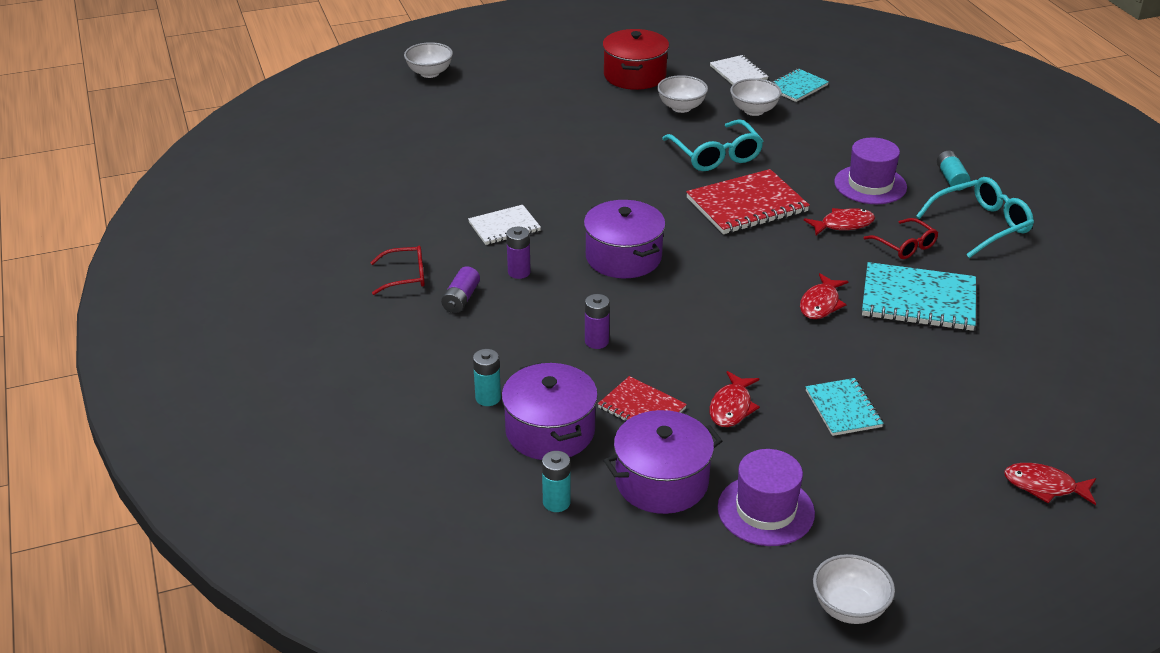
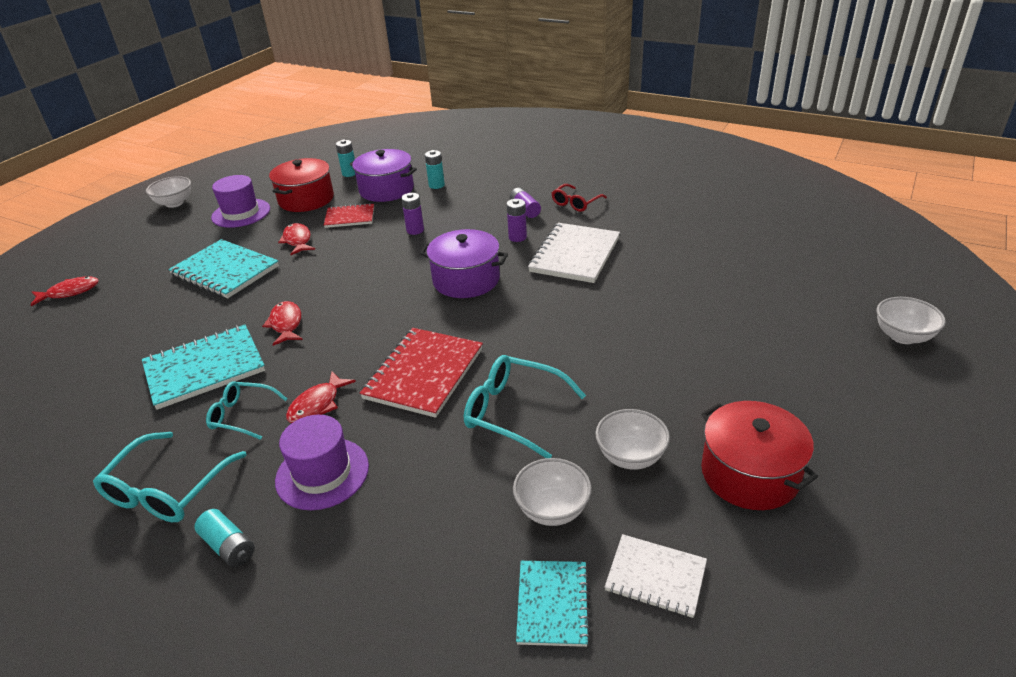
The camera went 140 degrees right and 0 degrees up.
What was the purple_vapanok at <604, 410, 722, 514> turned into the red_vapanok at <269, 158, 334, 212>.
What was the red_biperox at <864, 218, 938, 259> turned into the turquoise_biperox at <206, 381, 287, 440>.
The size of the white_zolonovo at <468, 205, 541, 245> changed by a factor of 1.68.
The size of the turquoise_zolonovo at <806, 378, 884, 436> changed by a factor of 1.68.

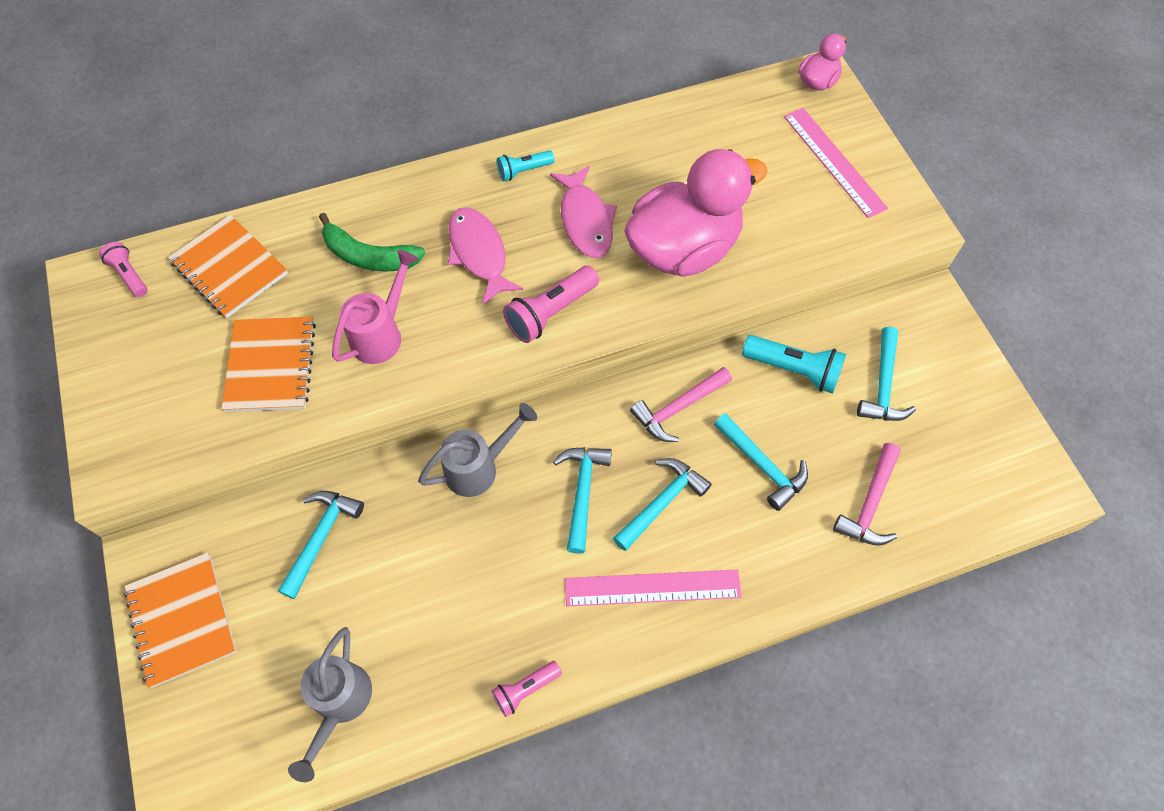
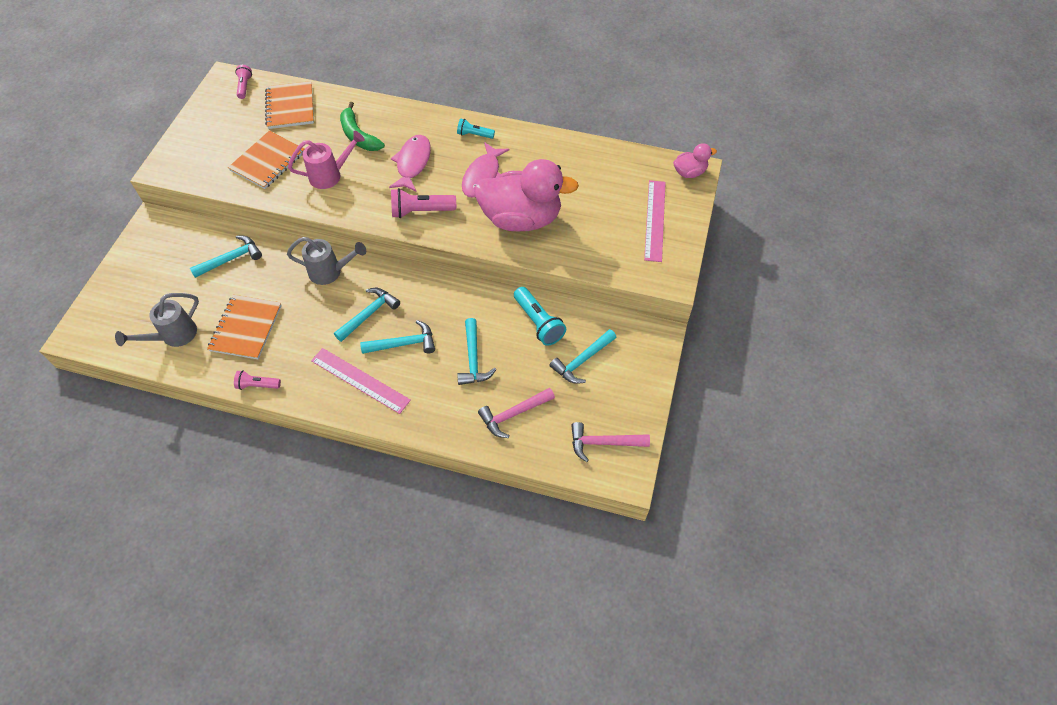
The camera went 35 degrees right and 5 degrees down.
The orange_zolonovo ended up elsewhere, having gone from <124, 553, 236, 688> to <207, 295, 282, 359>.
The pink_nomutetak ended up elsewhere, having gone from <630, 367, 732, 442> to <571, 422, 650, 462>.

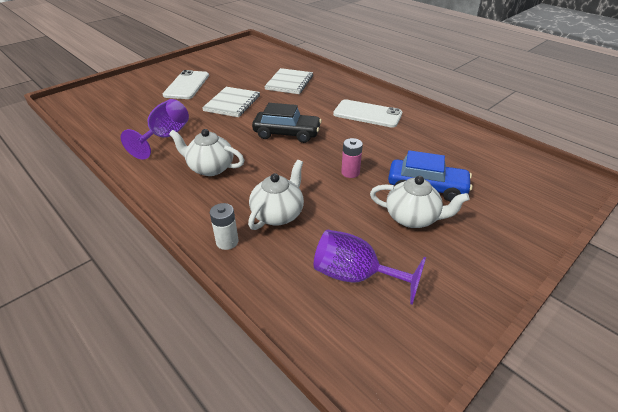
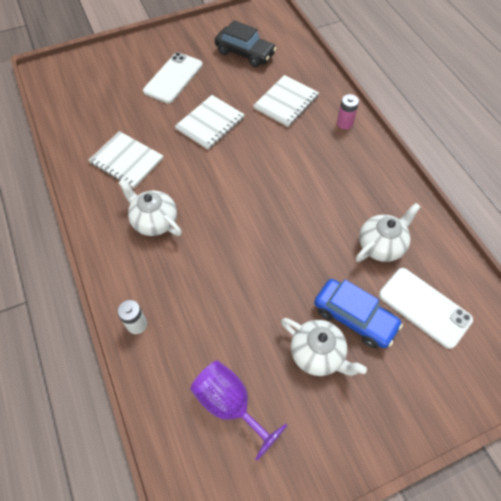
The camera went 20 degrees right and 20 degrees up.
The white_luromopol ended up elsewhere, having gone from <248, 160, 304, 230> to <356, 203, 421, 262>.
The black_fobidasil ended up elsewhere, having gone from <252, 103, 322, 143> to <215, 20, 277, 67>.
The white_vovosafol ended up elsewhere, having gone from <333, 99, 402, 128> to <379, 268, 473, 349>.
The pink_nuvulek ended up elsewhere, having gone from <341, 138, 363, 178> to <337, 94, 359, 129>.
Where the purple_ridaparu stood at <120, 99, 189, 159>, the white_zolonovo came to stand at <89, 131, 163, 188>.

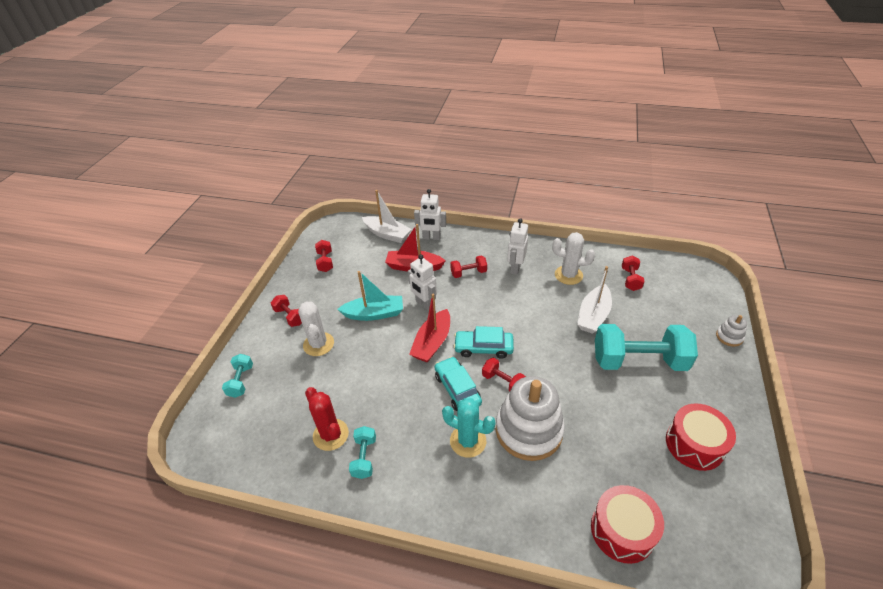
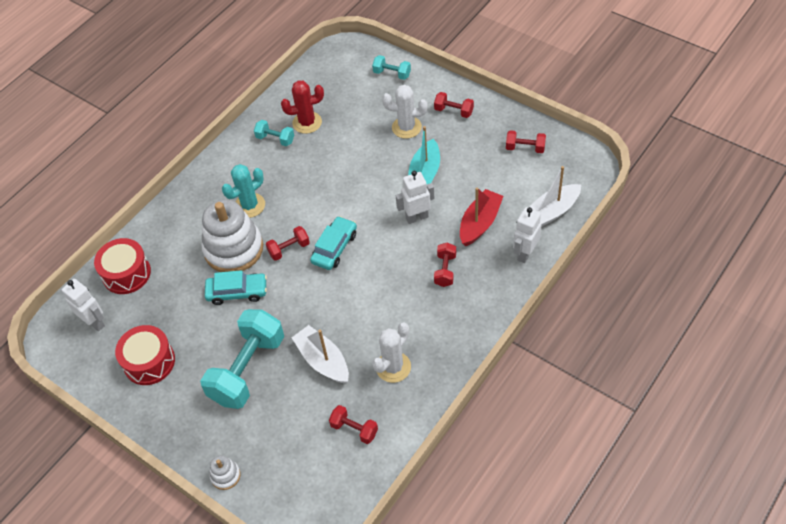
The camera went 115 degrees right and 10 degrees up.
The second view lost the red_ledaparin at <409, 293, 450, 363>.
The turquoise_fobidasil ended up elsewhere, having gone from <434, 356, 482, 411> to <205, 270, 267, 305>.
The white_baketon ended up elsewhere, having gone from <507, 218, 528, 275> to <62, 279, 105, 331>.
The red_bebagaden at <271, 295, 302, 327> ended up facing another way, 45 degrees clockwise from before.

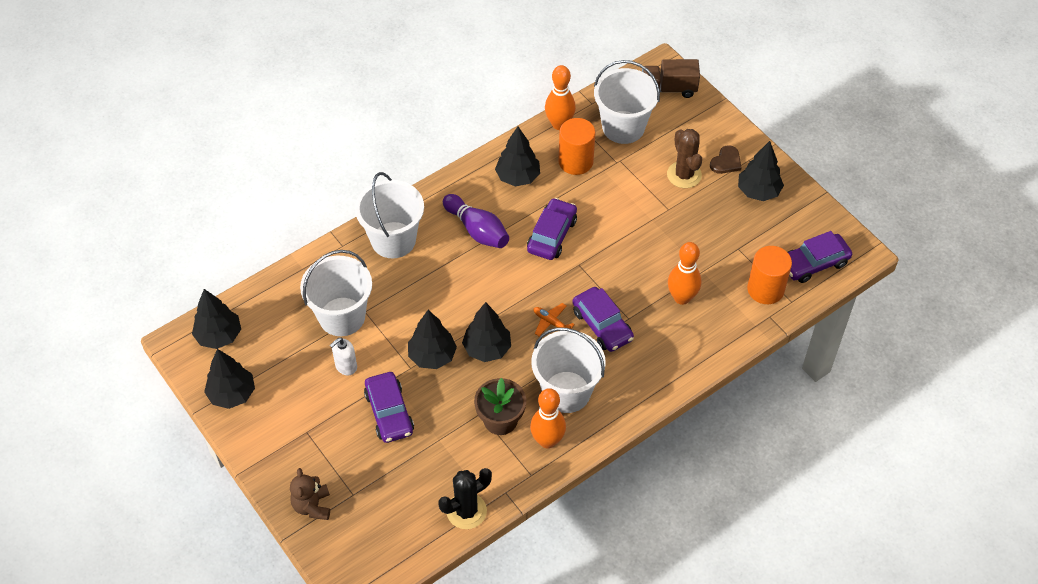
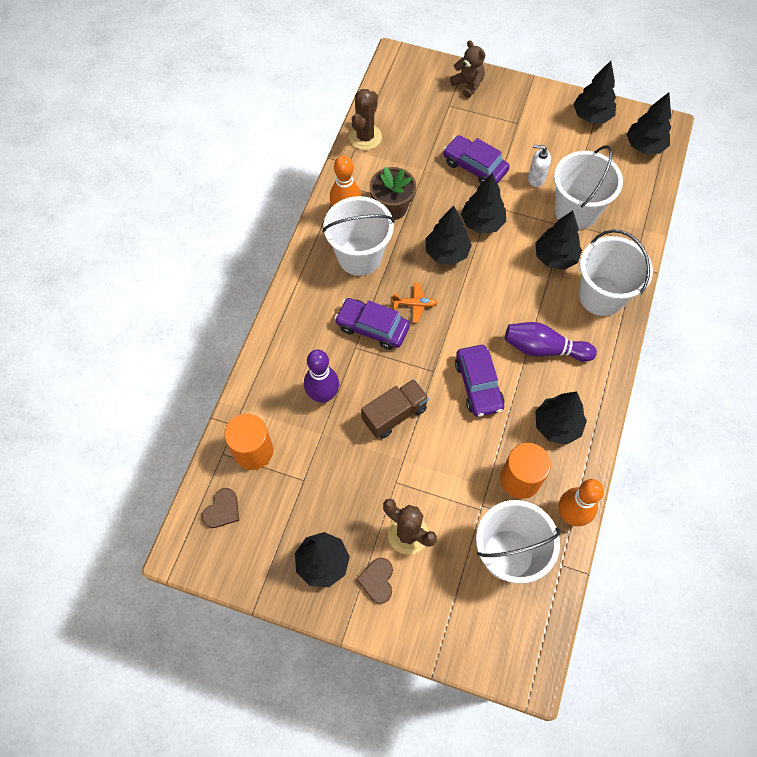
The camera went 145 degrees right and 10 degrees up.
The second view gained the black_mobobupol at <535, 210, 582, 270>.
The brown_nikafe ended up elsewhere, having gone from <642, 59, 700, 98> to <361, 379, 429, 439>.
Where the purple_fobidasil stood at <788, 231, 852, 283>, the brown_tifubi came to stand at <202, 488, 239, 528>.
What was the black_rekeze at <438, 468, 492, 529> turned into the brown_rekeze at <349, 89, 382, 150>.
What was the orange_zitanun at <668, 242, 701, 305> turned into the purple_zitanun at <304, 349, 339, 403>.
The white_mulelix at <330, 338, 357, 376> ended up facing another way, 90 degrees counterclockwise from before.

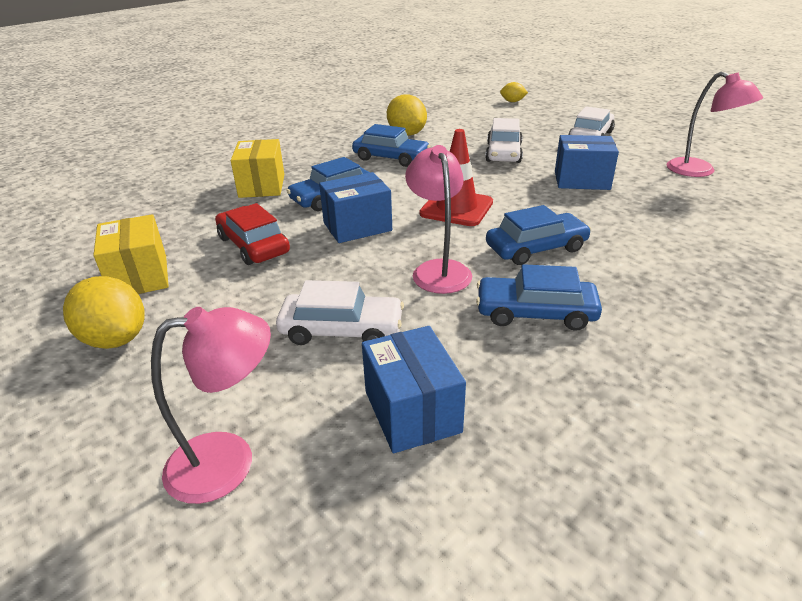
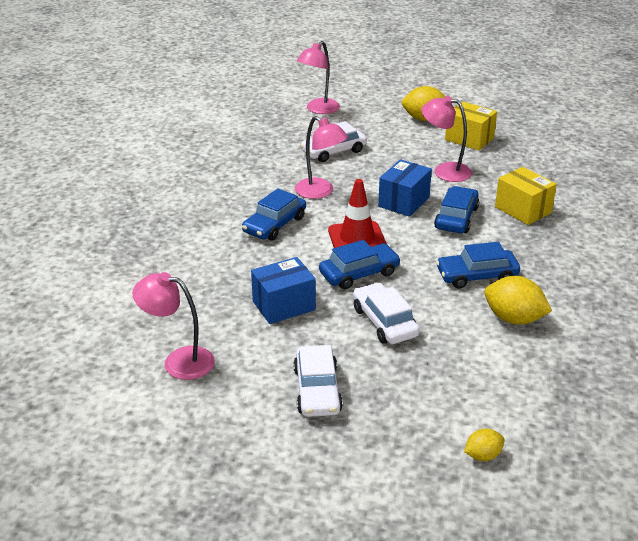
The camera went 145 degrees right and 0 degrees up.
The second view lost the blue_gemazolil at <362, 326, 466, 453>.
The blue_fobidasil ended up elsewhere, having gone from <476, 264, 602, 331> to <319, 240, 401, 289>.
Where the red_fobidasil stood at <215, 203, 290, 265>, the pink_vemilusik came to stand at <421, 96, 472, 182>.

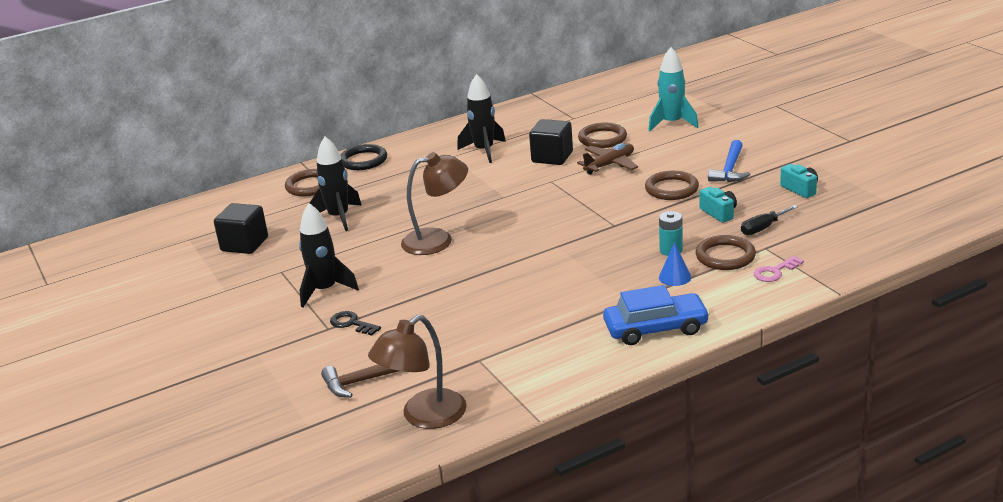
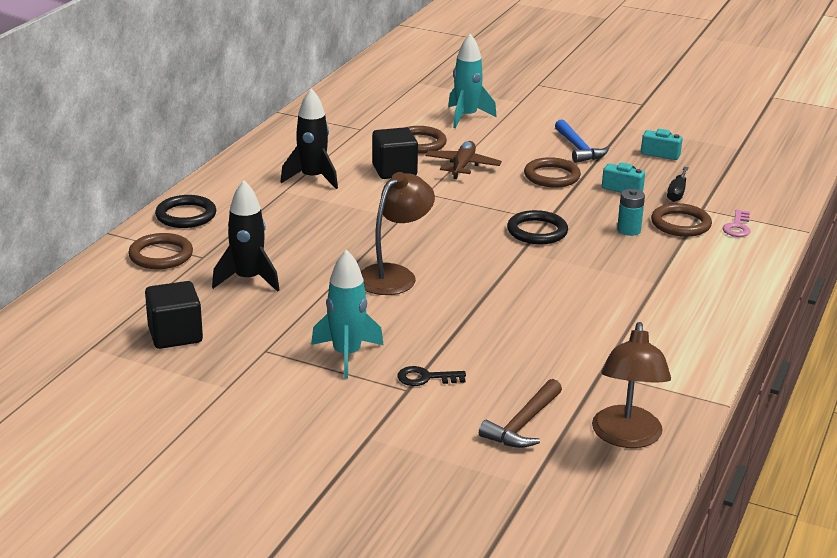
The camera went 40 degrees left and 0 degrees up.
The second view lost the blue_fobidasil at <603, 285, 710, 345>.
The second view lost the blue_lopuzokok at <659, 242, 691, 286>.
The second view gained the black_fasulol at <507, 210, 568, 244>.
What was the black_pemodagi at <299, 203, 359, 307> turned into the turquoise_pemodagi at <311, 249, 384, 379>.

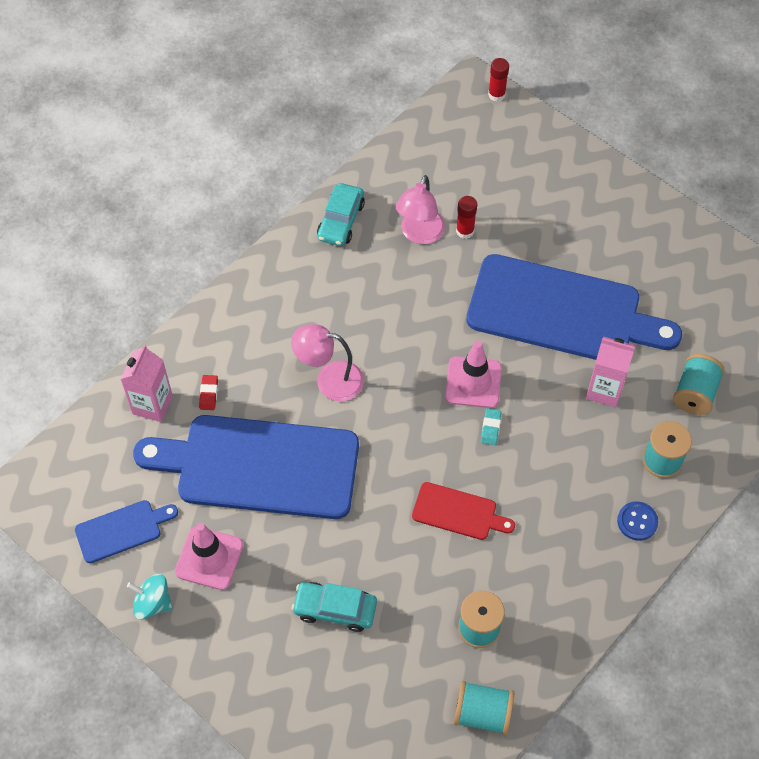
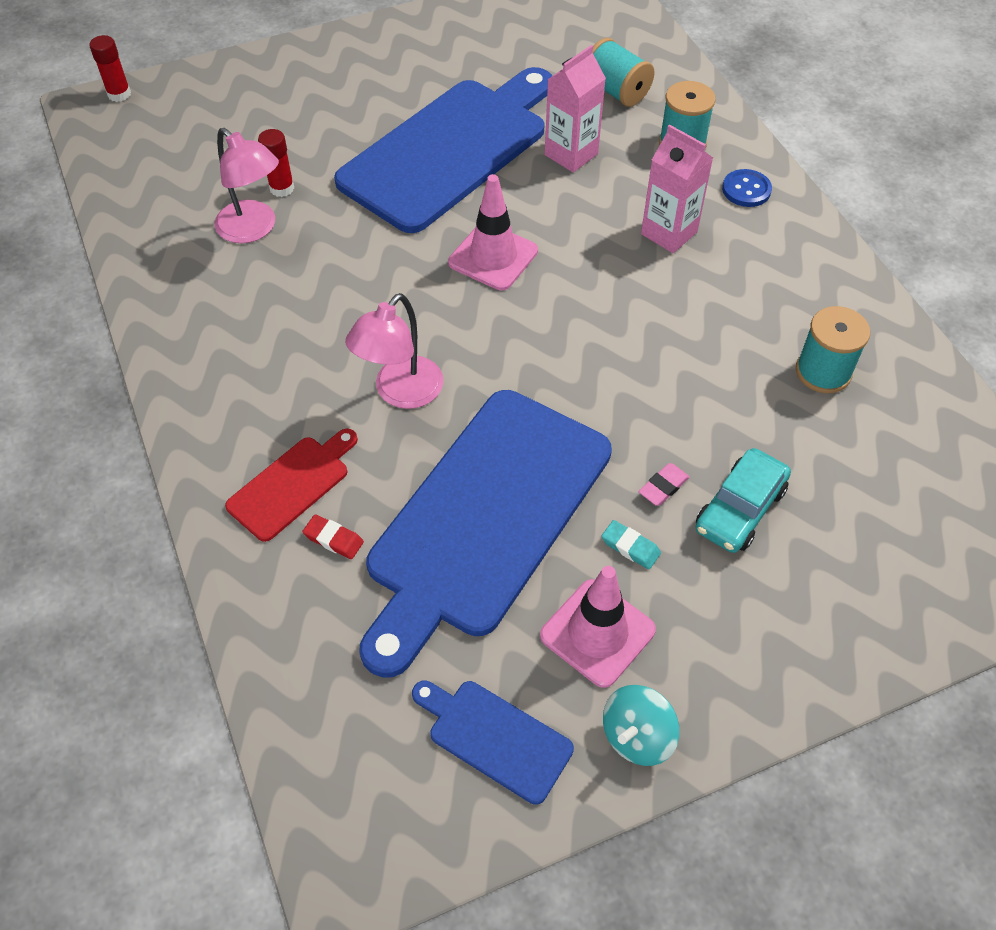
The camera went 65 degrees left and 5 degrees down.
The second view lost the turquoise_fobidasil at <317, 183, 365, 246>.
The second view lost the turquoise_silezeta at <454, 681, 515, 735>.
The second view gained the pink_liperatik at <638, 463, 690, 506>.
The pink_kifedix ended up elsewhere, having gone from <121, 345, 173, 422> to <641, 124, 713, 253>.
The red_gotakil ended up elsewhere, having gone from <412, 482, 515, 540> to <225, 429, 358, 542>.
The turquoise_liperatik ended up elsewhere, having gone from <481, 408, 501, 445> to <601, 520, 661, 569>.
The blue_gotakil at <75, 500, 178, 563> ended up facing another way, 60 degrees counterclockwise from before.

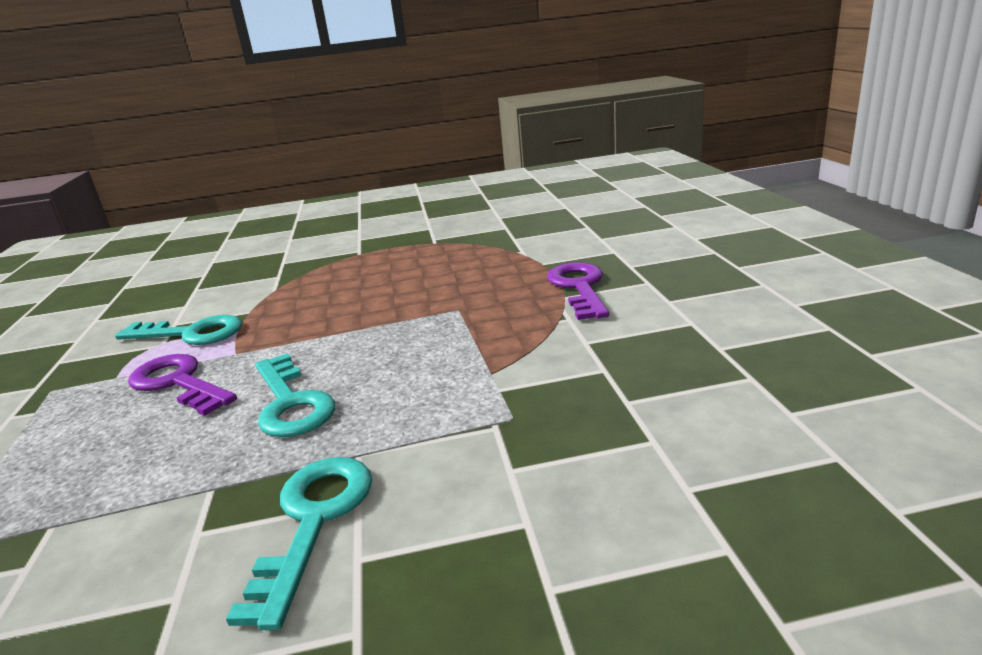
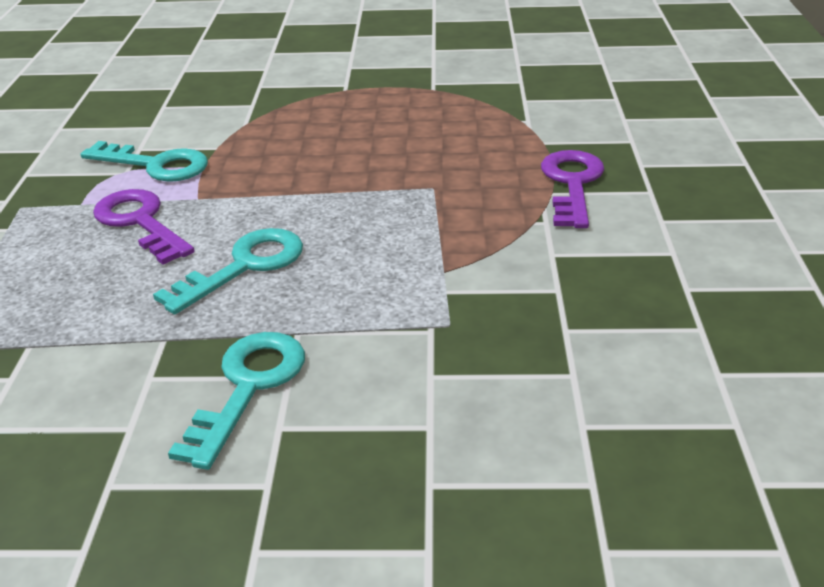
The camera went 10 degrees right and 10 degrees up.
The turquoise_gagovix at <255, 353, 335, 437> ended up facing another way, 120 degrees counterclockwise from before.

